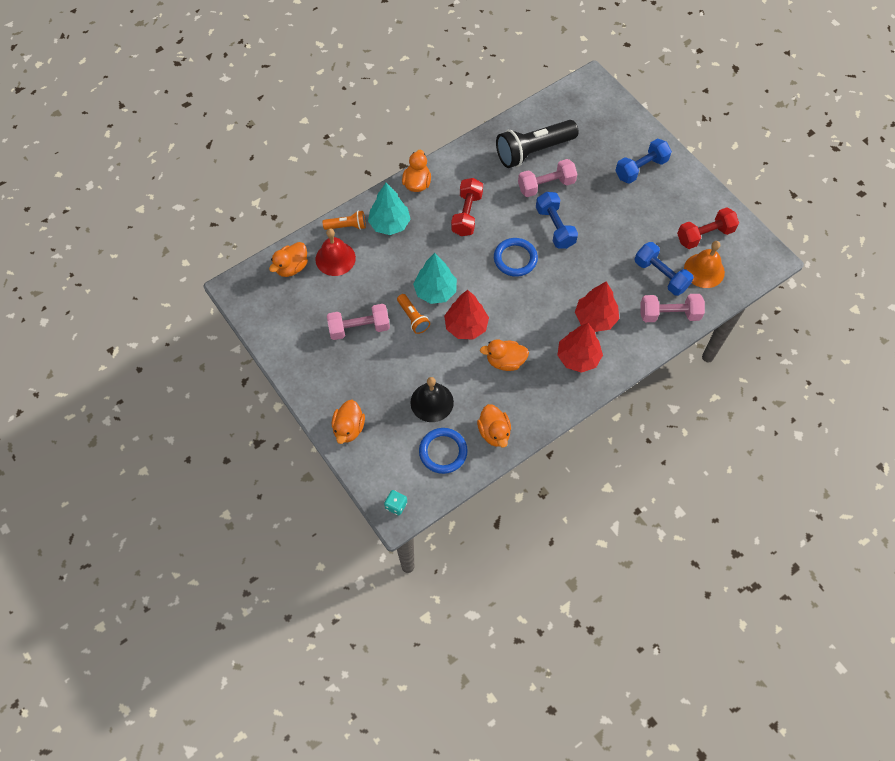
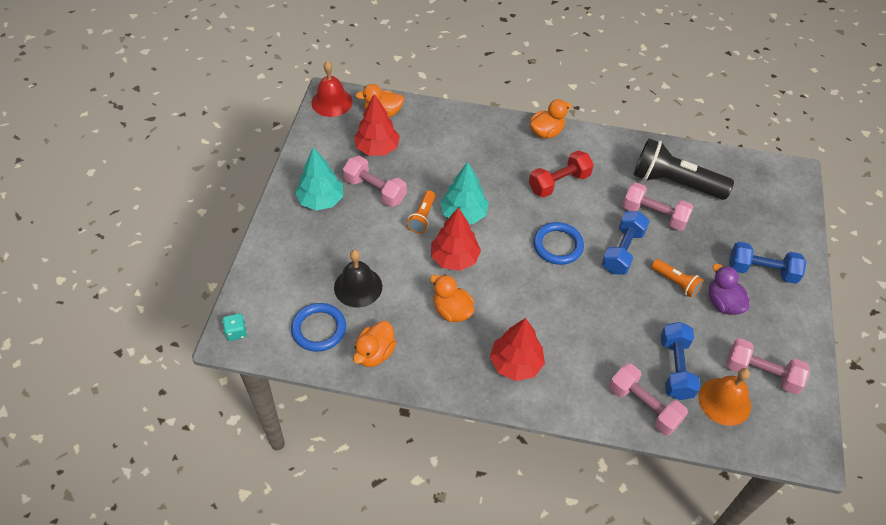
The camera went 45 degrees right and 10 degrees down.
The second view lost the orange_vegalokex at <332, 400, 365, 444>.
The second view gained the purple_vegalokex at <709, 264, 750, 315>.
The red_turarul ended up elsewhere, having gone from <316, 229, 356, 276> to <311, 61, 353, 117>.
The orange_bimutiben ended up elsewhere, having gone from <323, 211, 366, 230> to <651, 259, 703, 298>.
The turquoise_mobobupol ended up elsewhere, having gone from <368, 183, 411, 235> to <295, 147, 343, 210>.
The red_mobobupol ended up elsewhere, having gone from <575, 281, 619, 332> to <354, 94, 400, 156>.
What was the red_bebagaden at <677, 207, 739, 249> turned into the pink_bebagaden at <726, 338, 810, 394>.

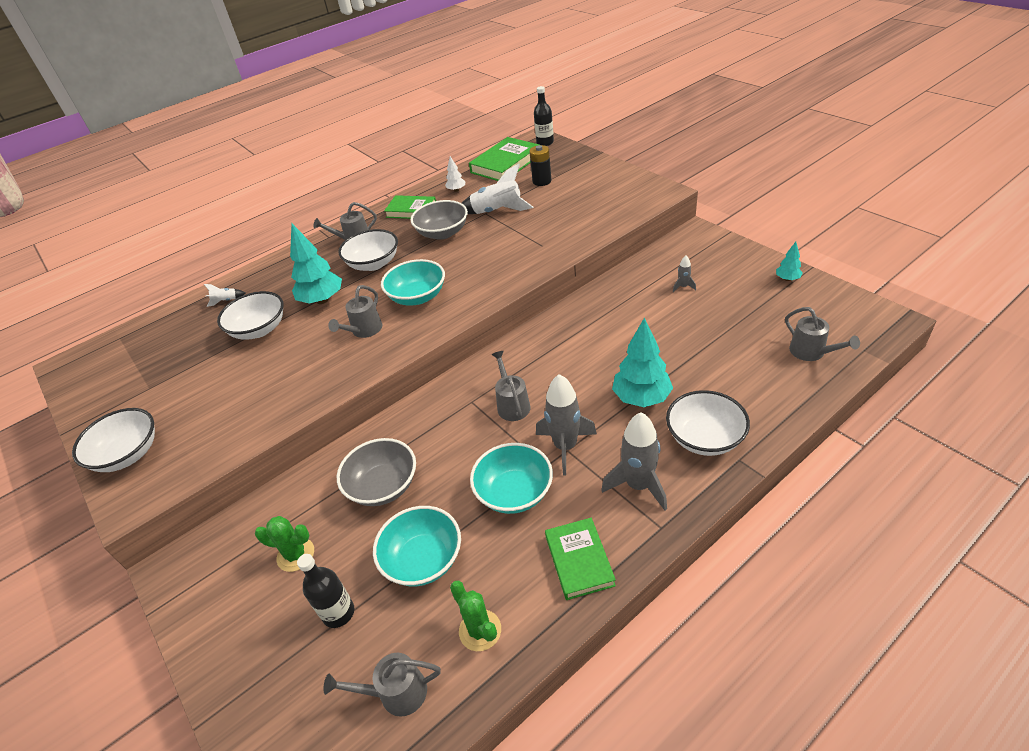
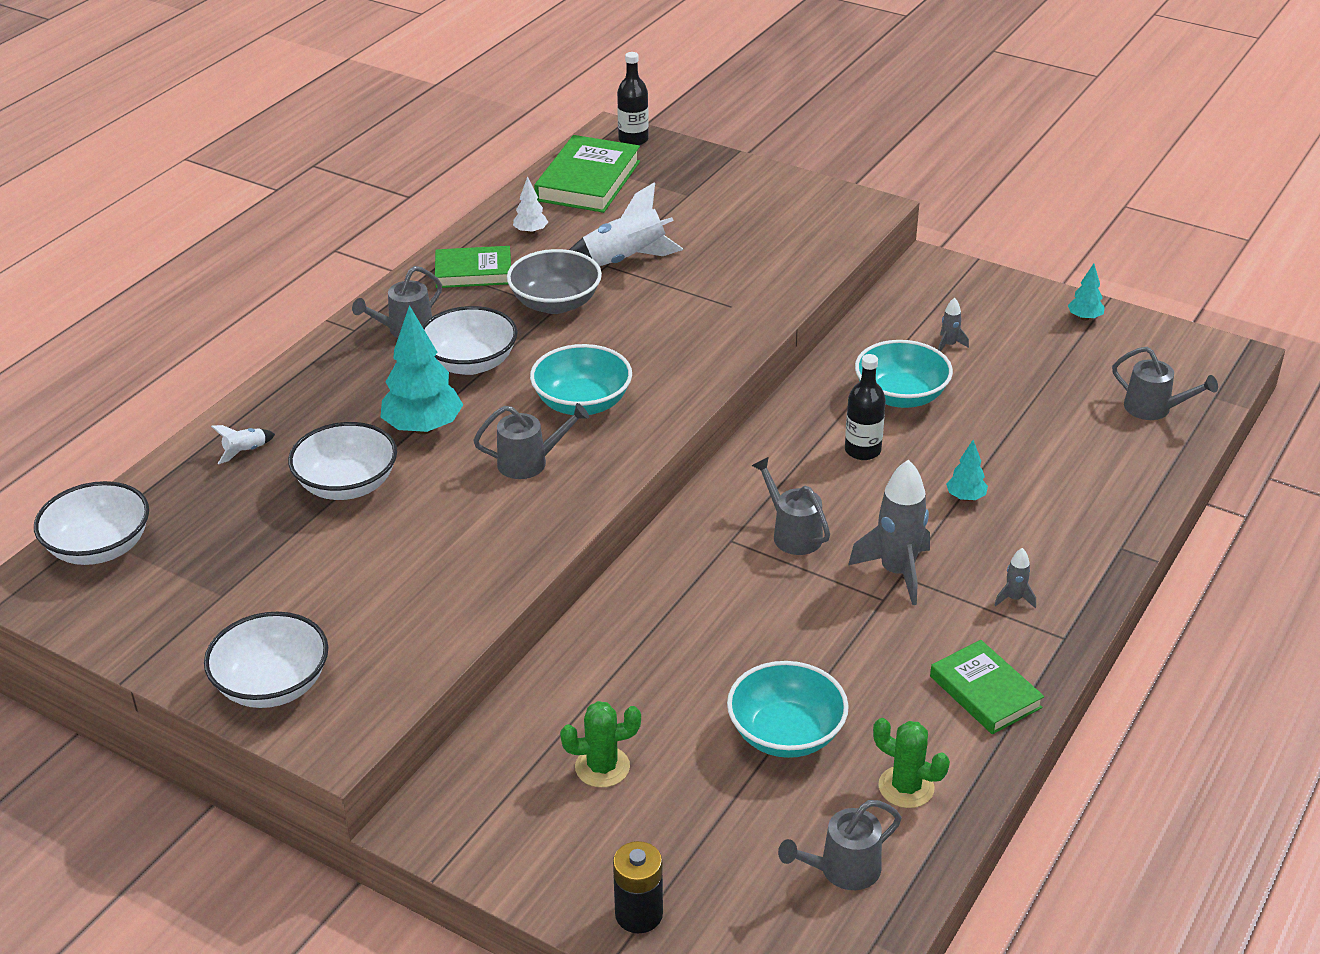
The camera went 25 degrees left and 5 degrees down.
The second view lost the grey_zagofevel at <337, 438, 416, 506>.
The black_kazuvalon ended up elsewhere, having gone from <297, 554, 354, 628> to <845, 354, 886, 460>.
The turquoise_zagofevel ended up elsewhere, having gone from <470, 443, 553, 514> to <855, 340, 953, 408>.
The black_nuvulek ended up elsewhere, having gone from <529, 145, 551, 186> to <613, 841, 663, 933>.
The white_zagofevel ended up elsewhere, having gone from <666, 390, 750, 456> to <34, 481, 149, 565>.
The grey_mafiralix at <328, 285, 382, 338> ended up facing another way, 105 degrees counterclockwise from before.
The size of the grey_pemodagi at <601, 412, 667, 511> changed by a factor of 0.46.
The size of the turquoise_mobobupol at <612, 318, 673, 407> changed by a factor of 0.50.

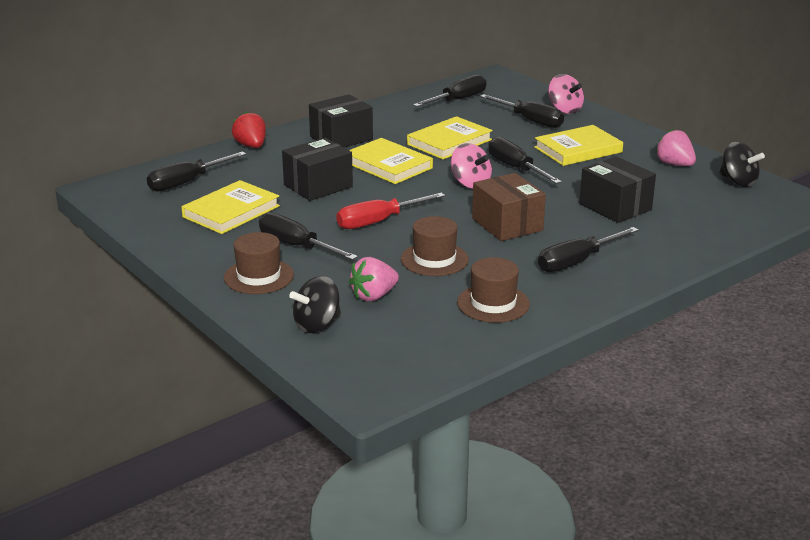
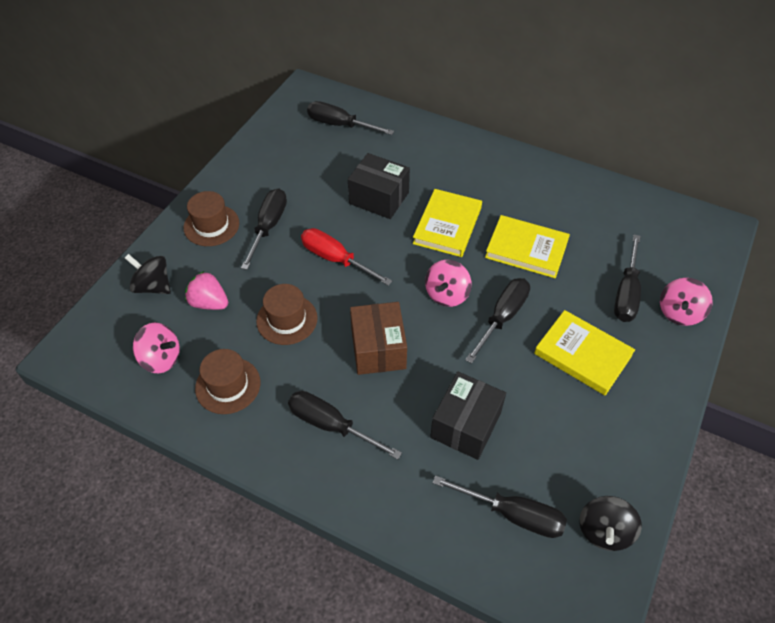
The camera went 65 degrees right and 25 degrees up.
The second view lost the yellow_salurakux at <181, 180, 280, 234>.
The second view lost the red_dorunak at <232, 111, 266, 148>.
The second view lost the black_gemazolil at <309, 94, 373, 147>.
The second view lost the pink_dorunak at <655, 129, 696, 166>.
The second view gained the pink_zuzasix at <133, 323, 180, 373>.
The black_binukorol ended up elsewhere, having gone from <413, 74, 487, 107> to <433, 475, 567, 538>.
The brown_gemazolil at <472, 173, 546, 241> ended up facing another way, 45 degrees counterclockwise from before.

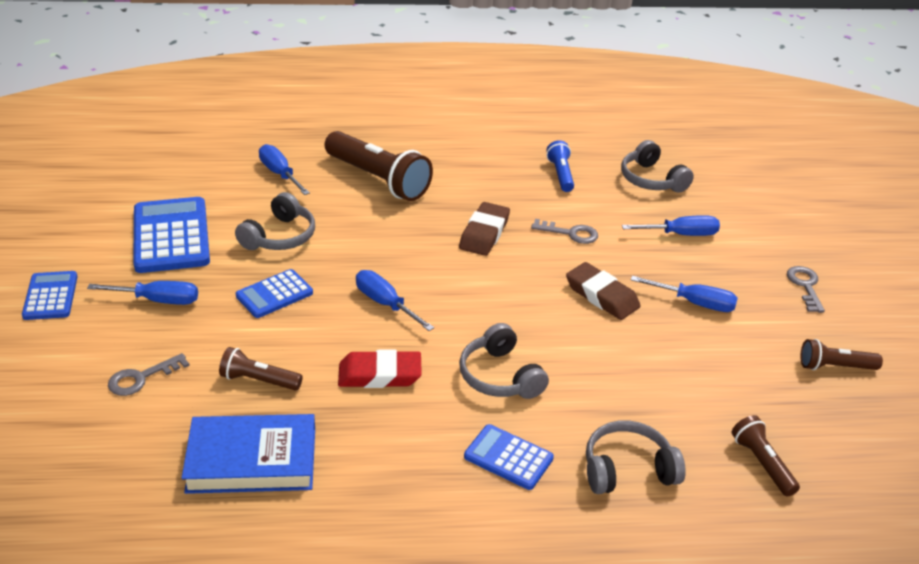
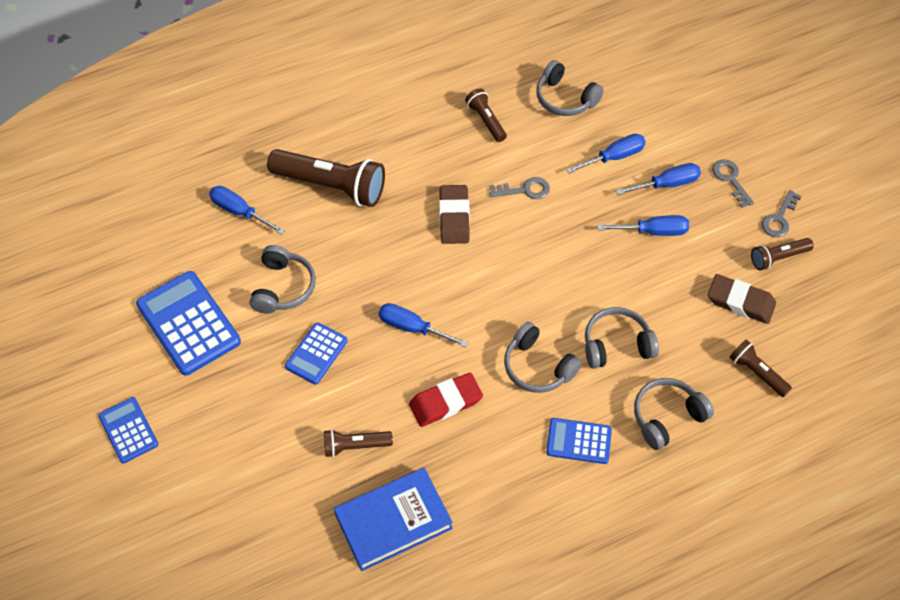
The camera went 20 degrees left and 20 degrees up.
The second view gained the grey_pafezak at <585, 307, 659, 369>.
The blue_binukorol ended up elsewhere, having gone from <87, 281, 198, 305> to <616, 163, 701, 195>.
The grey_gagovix ended up elsewhere, having gone from <108, 353, 190, 396> to <761, 190, 802, 237>.
The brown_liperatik ended up elsewhere, having gone from <566, 262, 641, 320> to <708, 274, 776, 324>.
What was the blue_bimutiben at <546, 140, 574, 192> turned into the brown_bimutiben at <465, 88, 507, 142>.

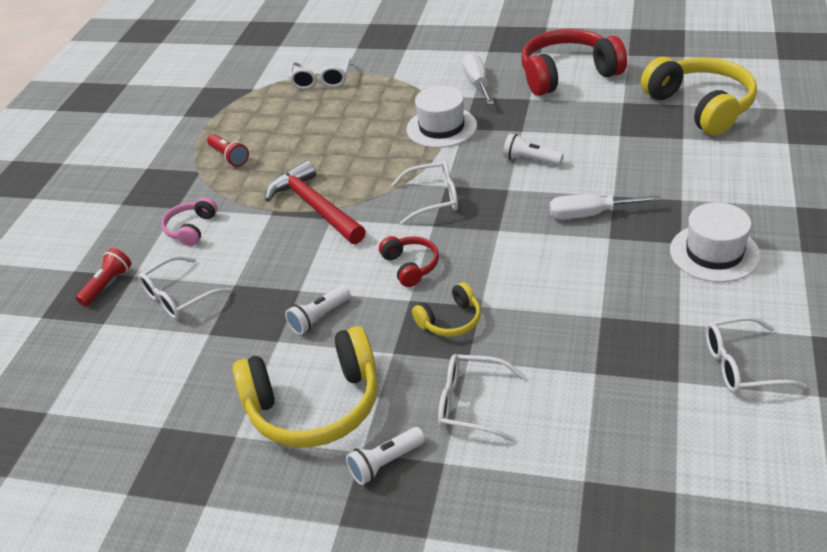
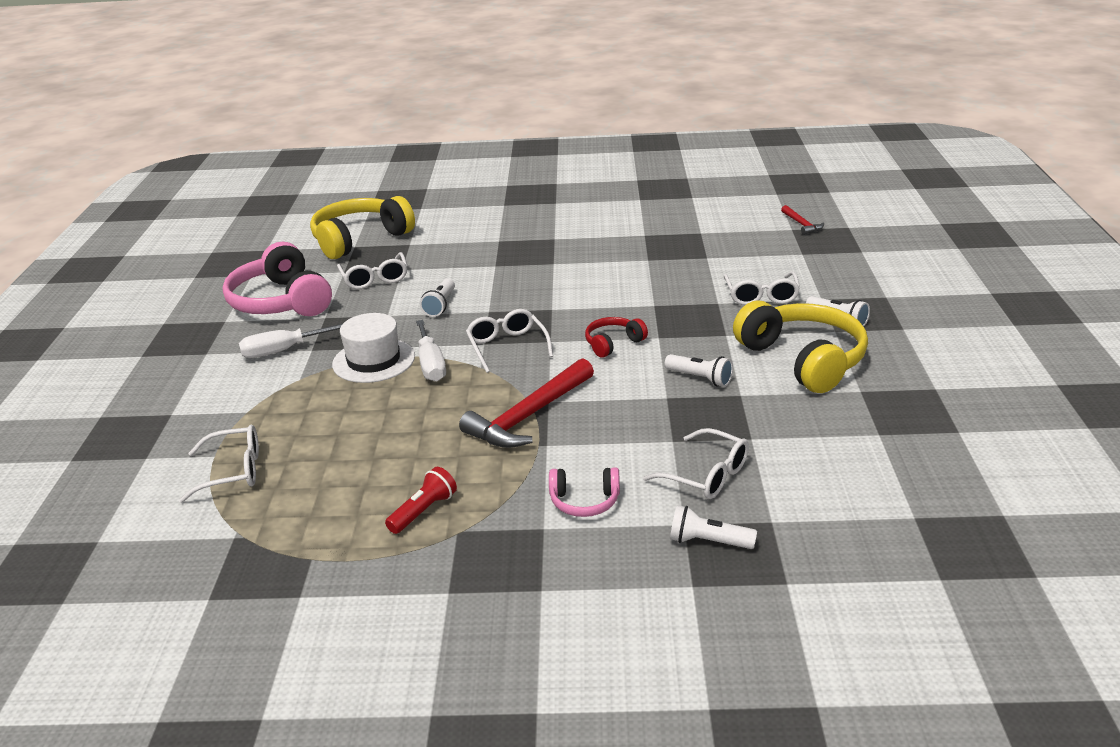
The camera went 105 degrees left and 10 degrees down.
The second view lost the yellow_pafezak at <412, 282, 481, 337>.
The second view lost the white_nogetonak at <670, 202, 761, 282>.
The second view gained the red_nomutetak at <781, 205, 824, 235>.
The white_binukorol ended up elsewhere, having gone from <550, 194, 661, 220> to <416, 320, 446, 382>.
The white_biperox ended up elsewhere, having gone from <705, 316, 807, 394> to <337, 252, 408, 289>.
What was the red_bimutiben at <76, 248, 131, 307> turned into the white_bimutiben at <670, 505, 757, 549>.
What was the red_pafezak at <522, 29, 627, 96> turned into the pink_pafezak at <223, 242, 332, 316>.

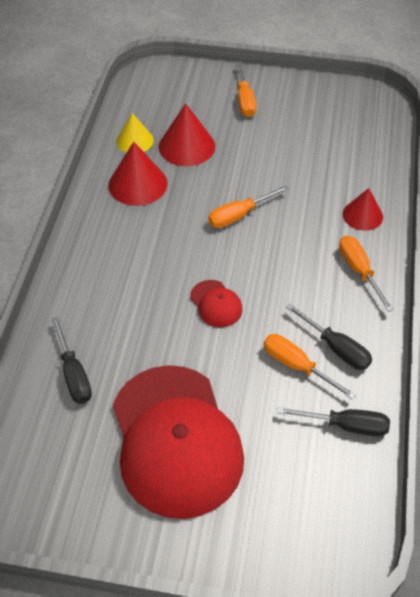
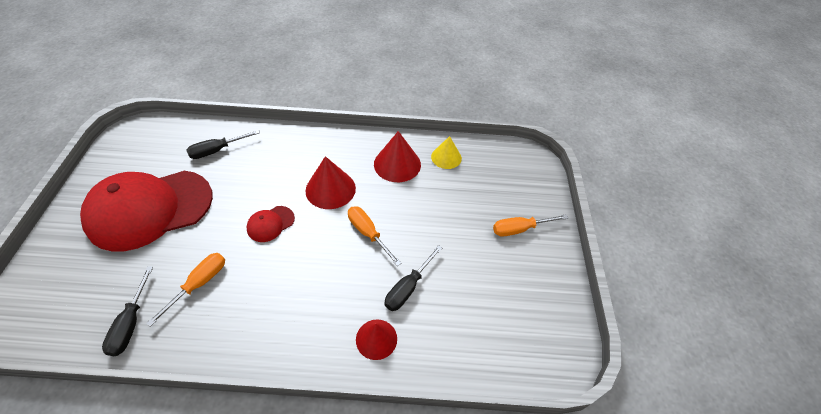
The camera went 80 degrees right and 0 degrees up.
The second view lost the orange_binukorol at <339, 236, 394, 312>.
The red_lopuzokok ended up elsewhere, having gone from <159, 103, 215, 166> to <305, 156, 356, 209>.
The black_binukorol ended up elsewhere, having gone from <286, 304, 372, 370> to <385, 245, 442, 311>.

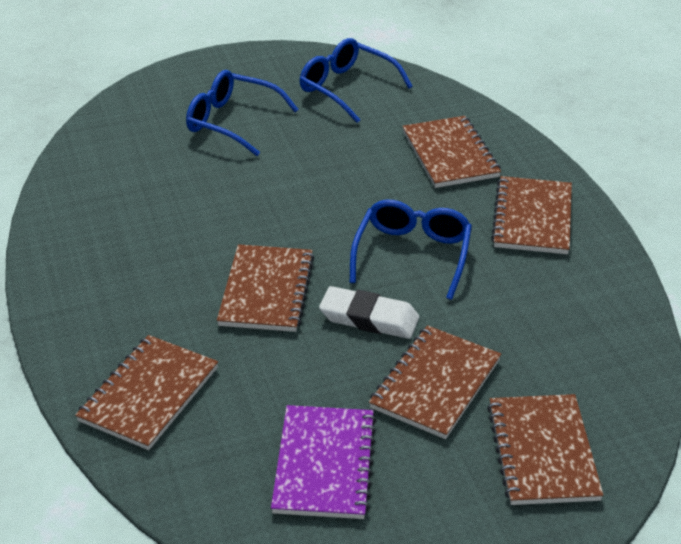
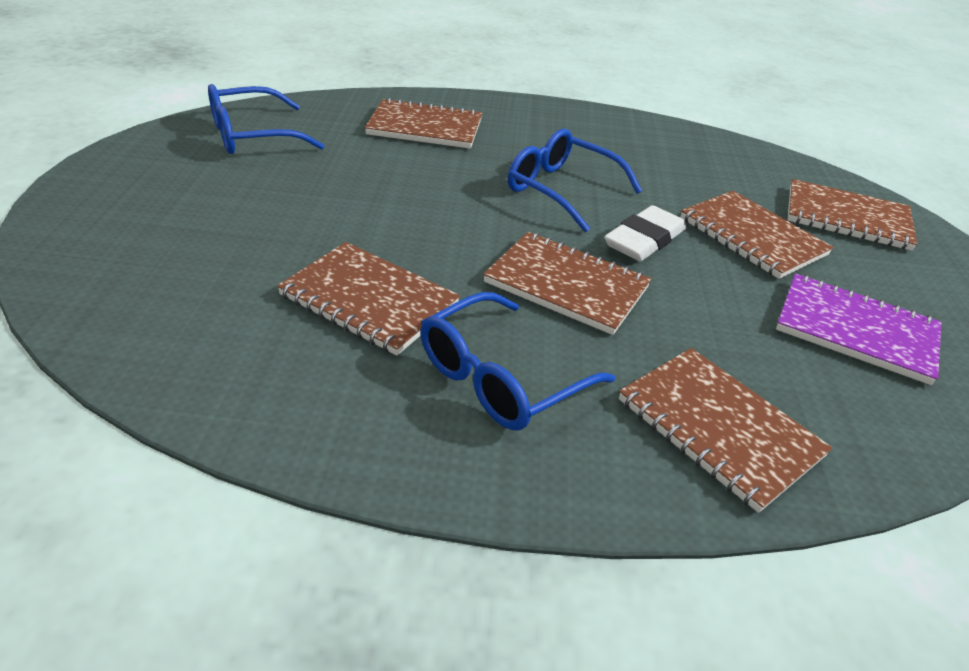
The camera went 70 degrees left and 0 degrees up.
The blue_biperox ended up elsewhere, having gone from <186, 70, 299, 156> to <420, 292, 615, 430>.
The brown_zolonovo ended up elsewhere, having gone from <491, 176, 572, 254> to <277, 242, 460, 356>.

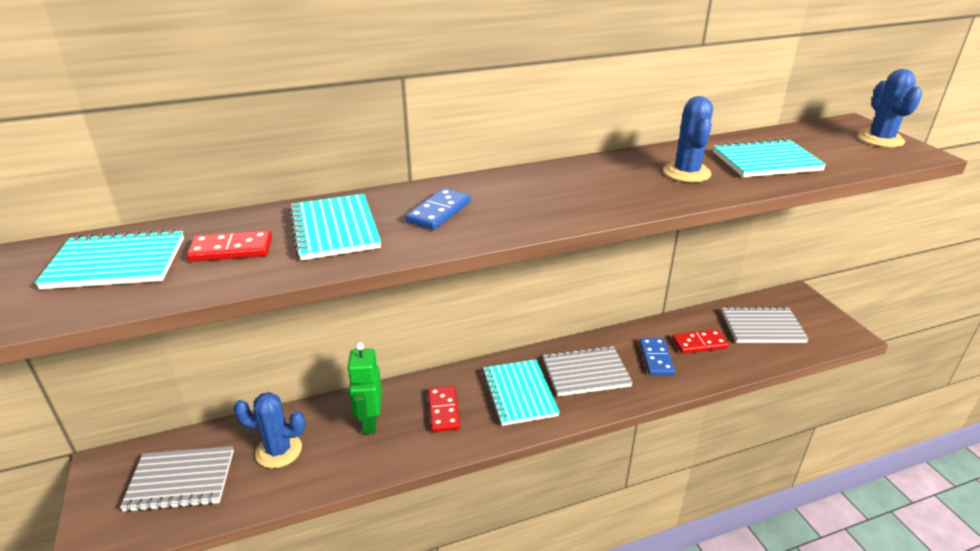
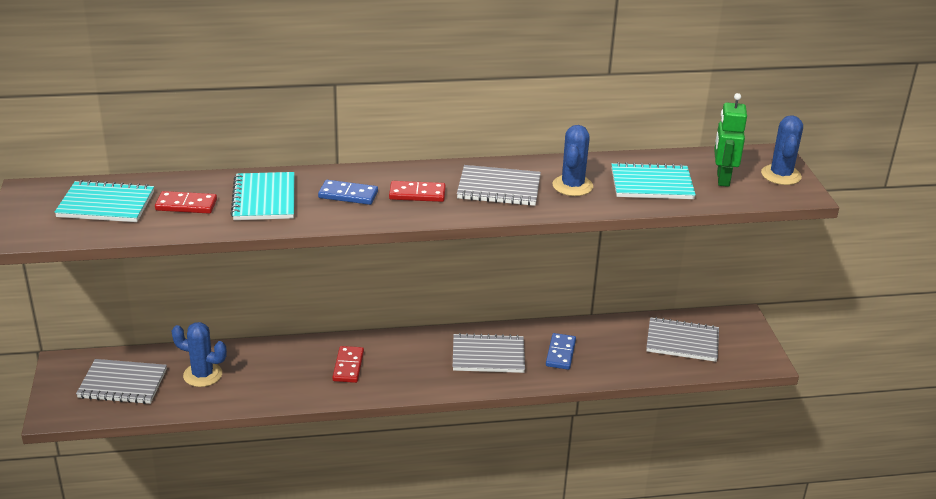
The camera went 10 degrees right and 0 degrees up.
The second view lost the turquoise_zolonovo at <482, 359, 560, 426>.
The second view gained the grey_zolonovo at <457, 165, 541, 206>.
The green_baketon ended up elsewhere, having gone from <347, 342, 382, 434> to <714, 93, 747, 187>.
The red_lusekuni ended up elsewhere, having gone from <672, 329, 729, 354> to <389, 181, 446, 202>.
The blue_lusekuni at <405, 188, 471, 230> ended up facing another way, 60 degrees clockwise from before.

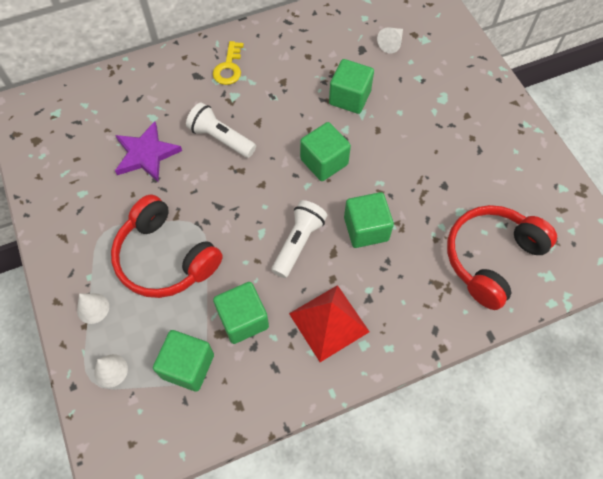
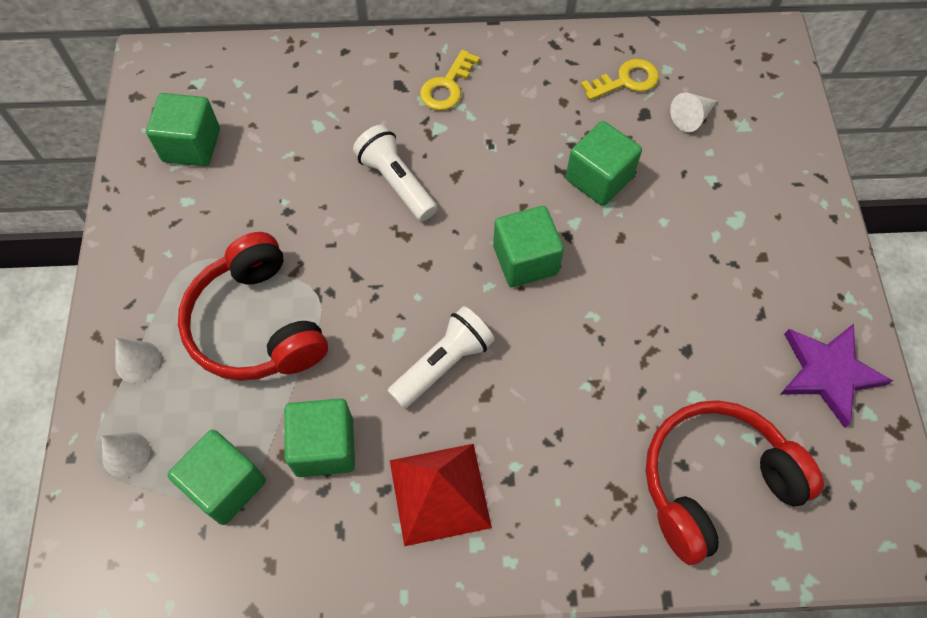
The camera went 20 degrees right and 0 degrees up.
The second view gained the yellow_gagovix at <581, 59, 659, 100>.
The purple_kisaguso ended up elsewhere, having gone from <115, 121, 182, 182> to <781, 324, 893, 428>.
The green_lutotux ended up elsewhere, having gone from <344, 192, 394, 248> to <146, 93, 220, 166>.

